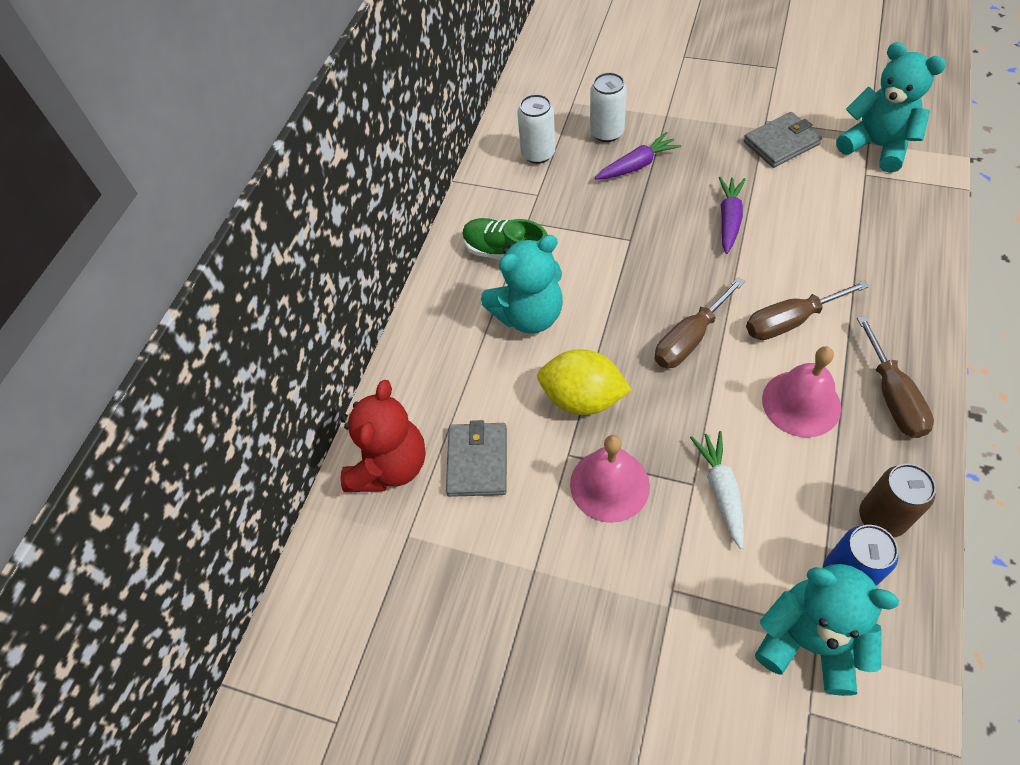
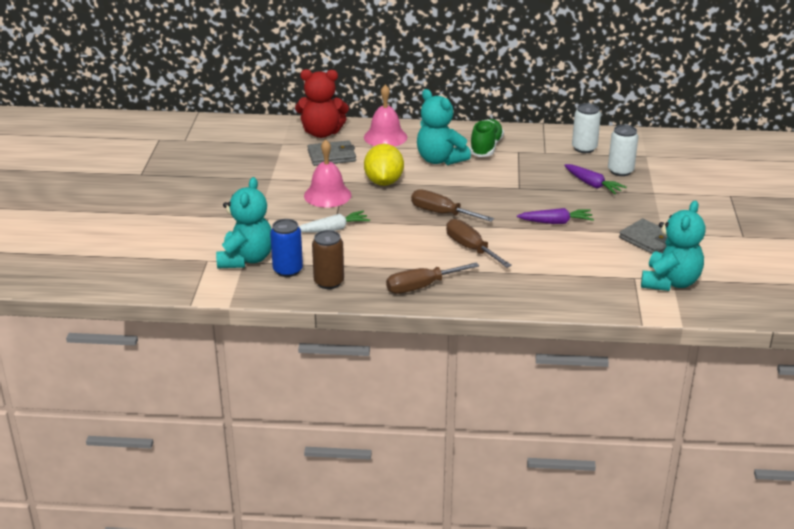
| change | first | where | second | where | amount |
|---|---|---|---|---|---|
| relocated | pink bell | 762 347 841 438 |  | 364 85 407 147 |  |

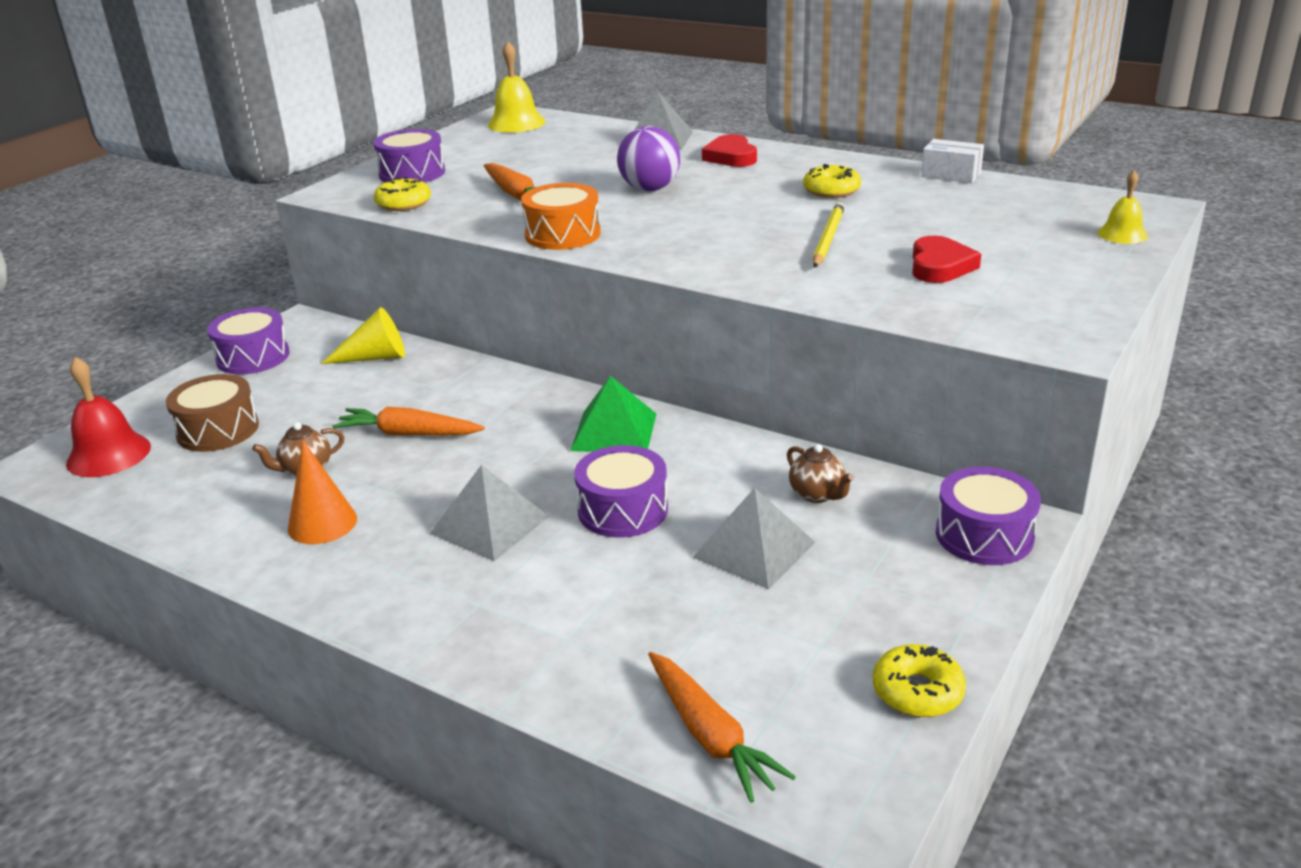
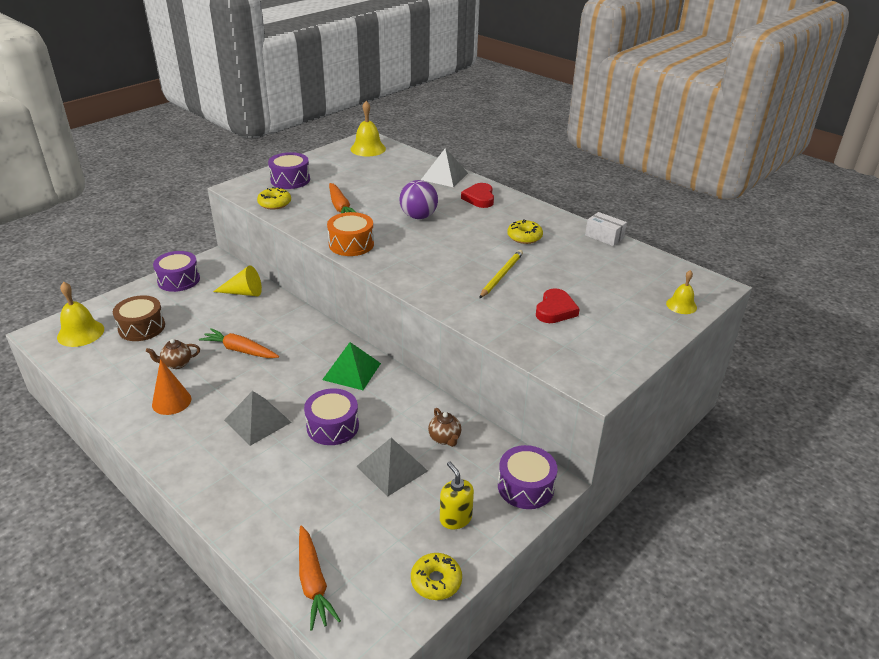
| change | first | where | second | where | amount |
|---|---|---|---|---|---|
| colour | red bell | 66 357 151 477 | yellow bell | 57 282 104 347 |  |
| appeared |  |  | yellow soap dispenser | 440 462 474 529 |  |

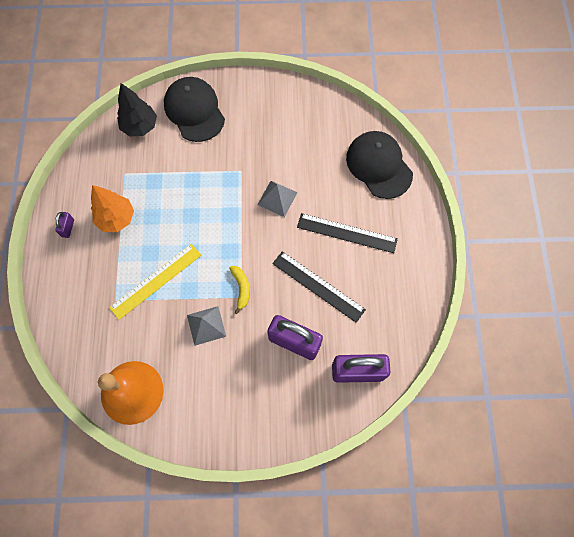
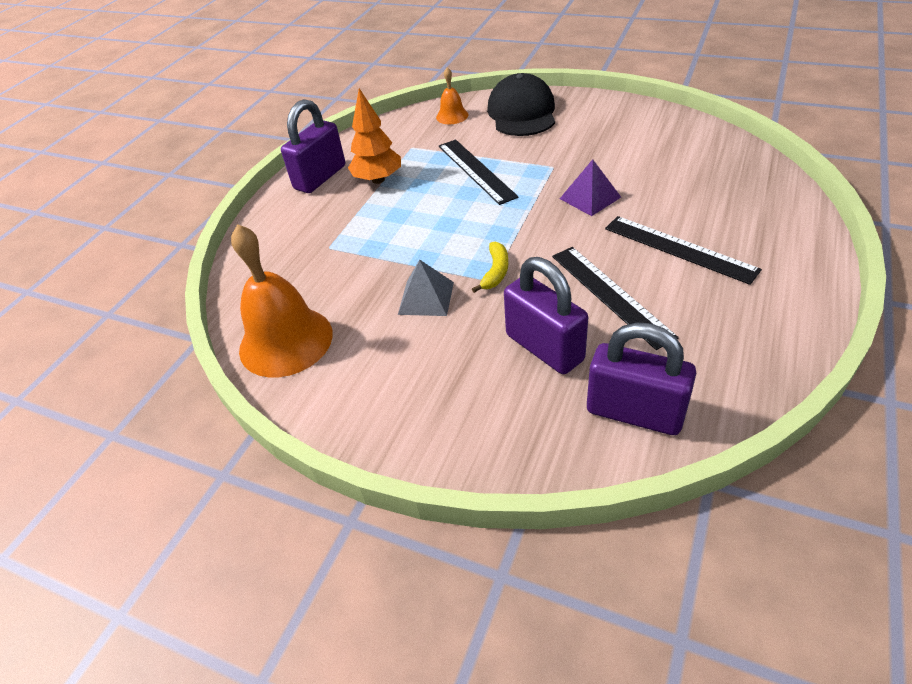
| change | first | where | second | where | amount |
|---|---|---|---|---|---|
| size | purple padlock | 55 212 74 238 |  | 281 99 345 193 | x2.22 |
| missing | yellow ruler | 109 244 201 320 |  |  |  |
| exchanged | black tree | 117 83 157 137 | orange bell | 436 67 469 124 |  |
| colour | grey pyramid | 258 181 298 217 | purple pyramid | 560 159 621 216 |  |
| missing | black cap | 346 131 413 199 |  |  |  |
| appeared |  |  | black ruler | 439 140 519 205 |  |

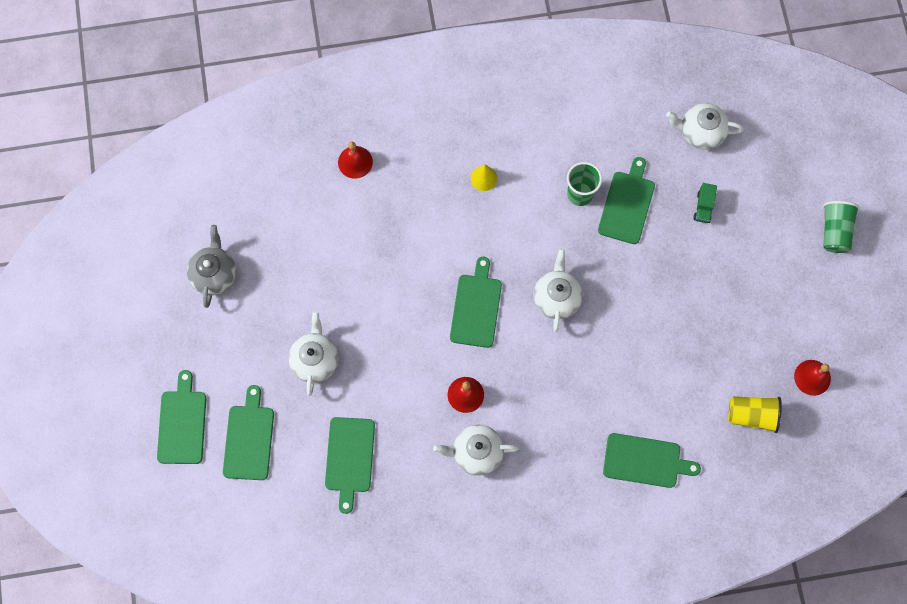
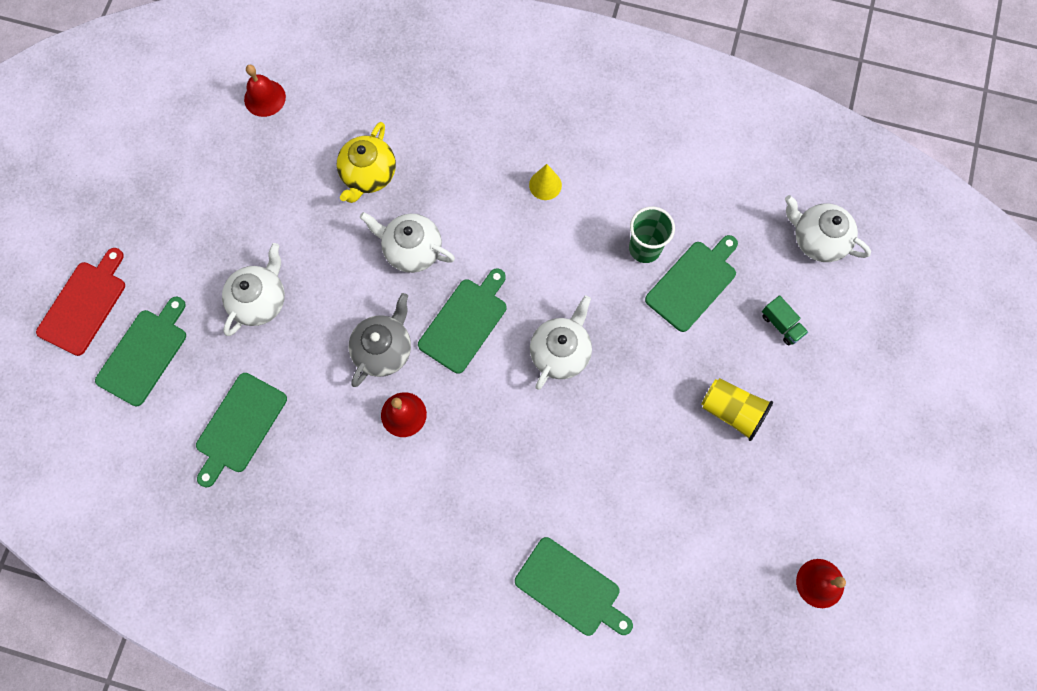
| change | first | where | second | where | amount |
|---|---|---|---|---|---|
| colour | green cutting board | 157 370 206 464 | red cutting board | 36 248 125 356 |  |
| relocated | grey teapot | 187 225 236 308 |  | 349 293 411 387 |  |
| relocated | red bell | 338 142 373 179 |  | 244 64 286 117 |  |
| relocated | white teapot | 433 424 519 476 |  | 360 212 455 273 |  |
| spun | green truck | 693 183 717 223 |  | 762 295 808 346 | 75 degrees counterclockwise |
| relocated | yellow cup | 728 396 782 433 |  | 701 378 773 441 |  |
| missing | green cup | 823 201 860 253 |  |  |  |
| appeared |  |  | yellow teapot | 337 122 396 203 |  |

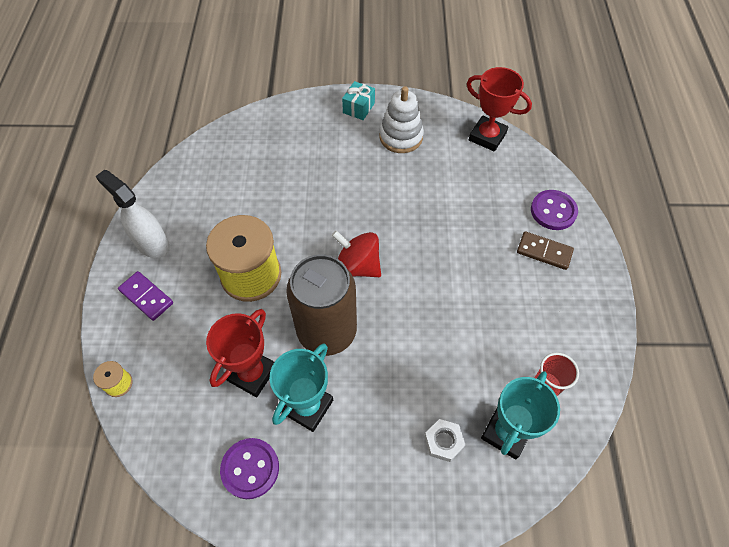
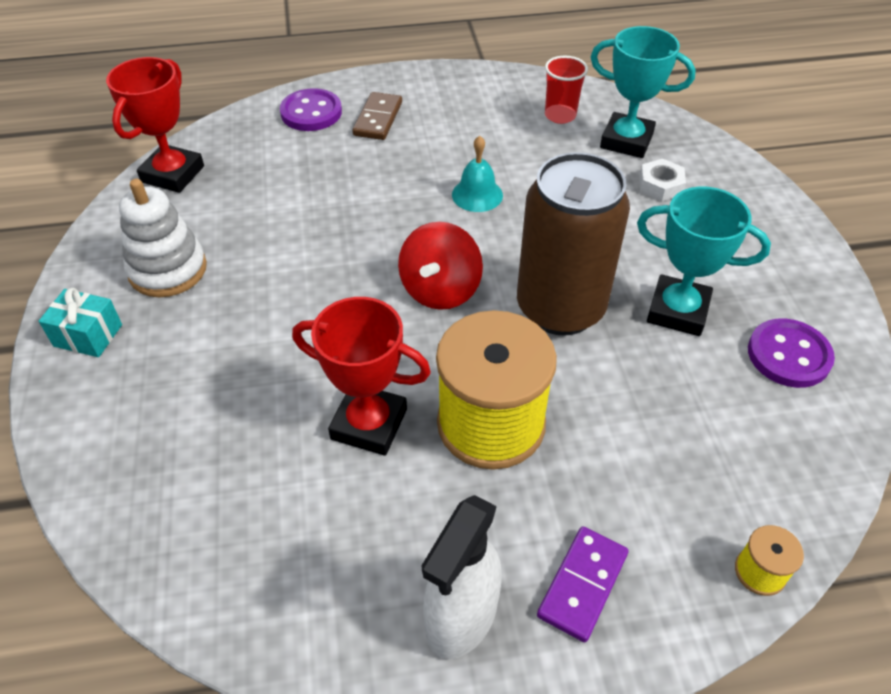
| change | first | where | second | where | amount |
|---|---|---|---|---|---|
| relocated | red trophy | 206 309 274 397 |  | 292 297 431 456 |  |
| appeared |  |  | turquoise bell | 452 136 503 212 |  |

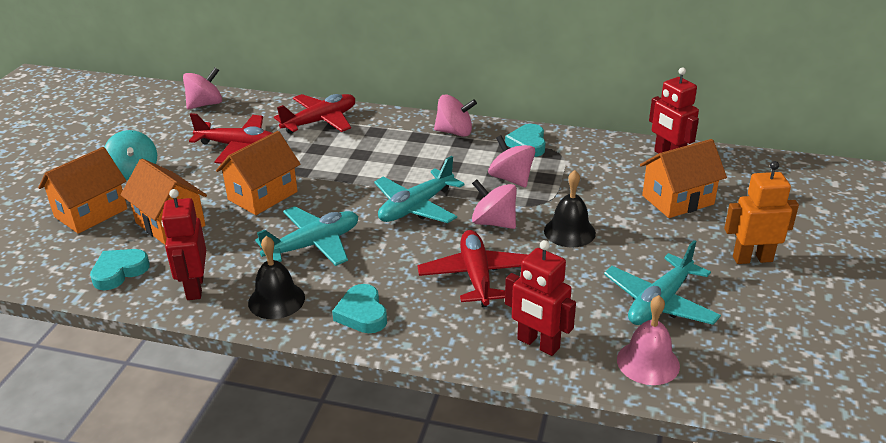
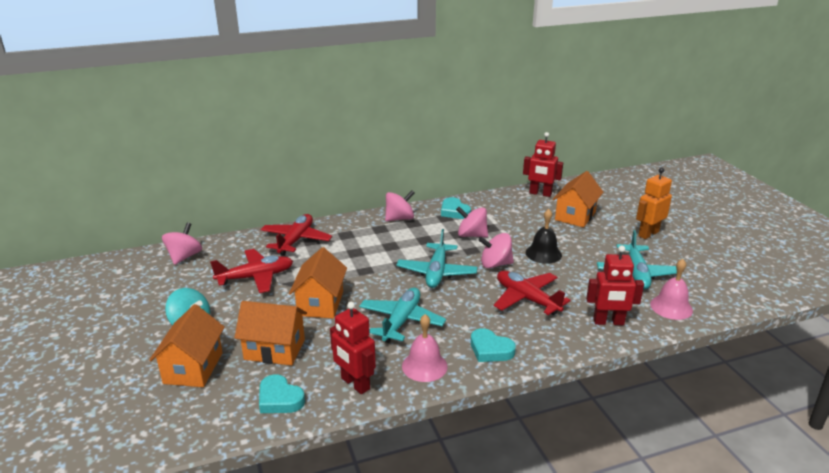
| change | first | where | second | where | amount |
|---|---|---|---|---|---|
| spun | turquoise heart | 90 249 150 290 |  | 259 374 305 413 | 60 degrees counterclockwise |
| colour | black bell | 248 236 305 319 | pink bell | 402 314 448 382 |  |

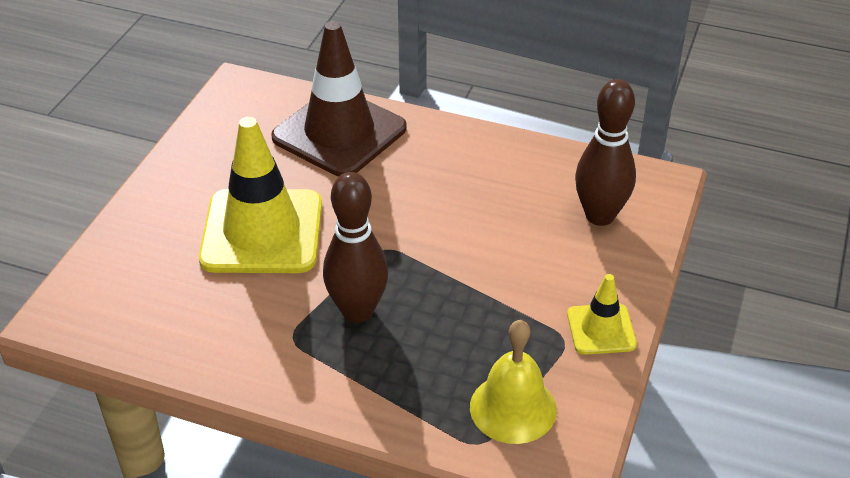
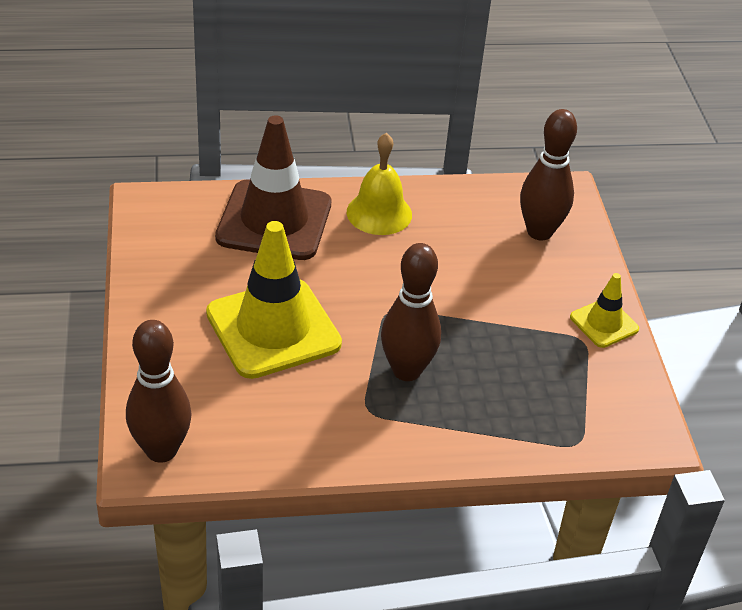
| change | first | where | second | where | amount |
|---|---|---|---|---|---|
| relocated | yellow bell | 470 320 557 444 |  | 347 133 412 235 |  |
| appeared |  |  | brown bowling pin | 126 320 192 463 |  |

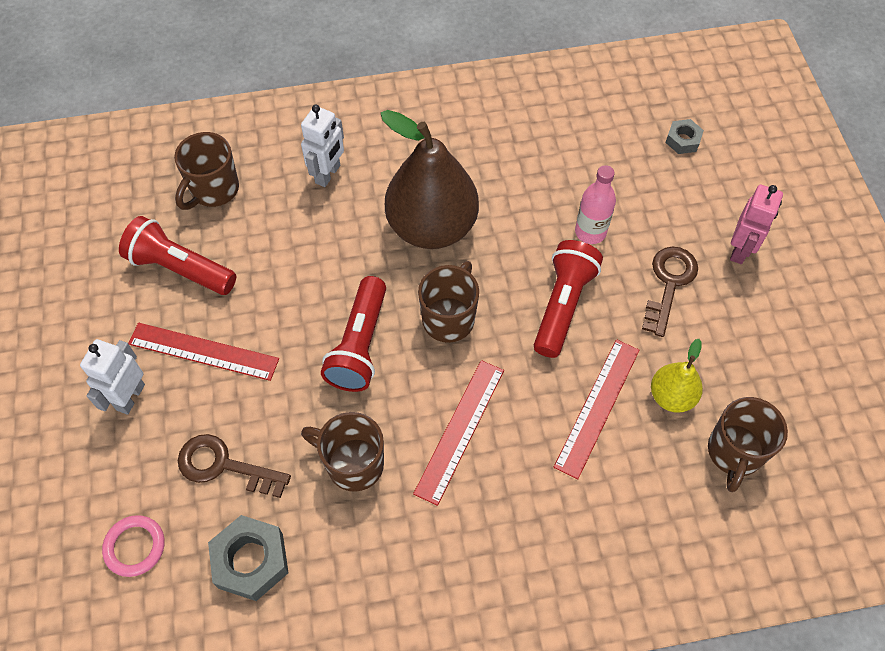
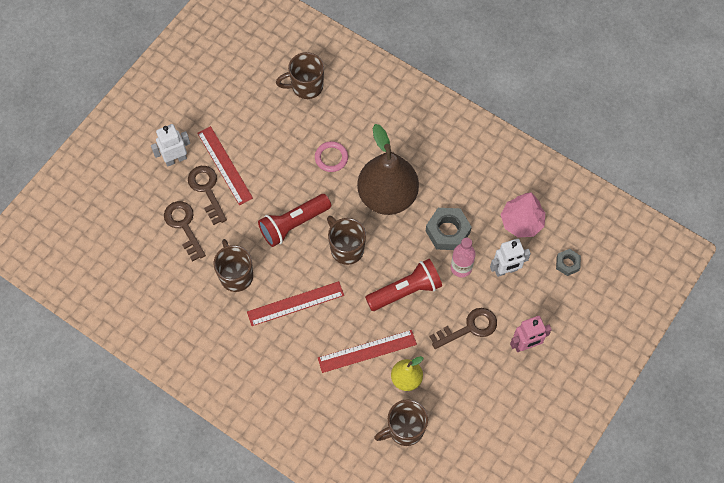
| change | first | where | second | where | amount |
|---|---|---|---|---|---|
| relocated | pink ring | 102 515 164 577 |  | 315 141 348 172 |  |
| missing | red flashlight | 119 216 236 295 |  |  |  |
| relocated | grey nut | 208 515 289 601 |  | 426 208 472 250 |  |
| relocated | white robot | 301 105 344 187 |  | 490 239 531 277 |  |
| spun | brown mug | 418 261 479 343 |  | 327 216 366 265 | 105 degrees counterclockwise |
| appeared |  |  | brown key | 188 166 227 225 |  |
| appeared |  |  | pink tree | 501 192 545 238 |  |

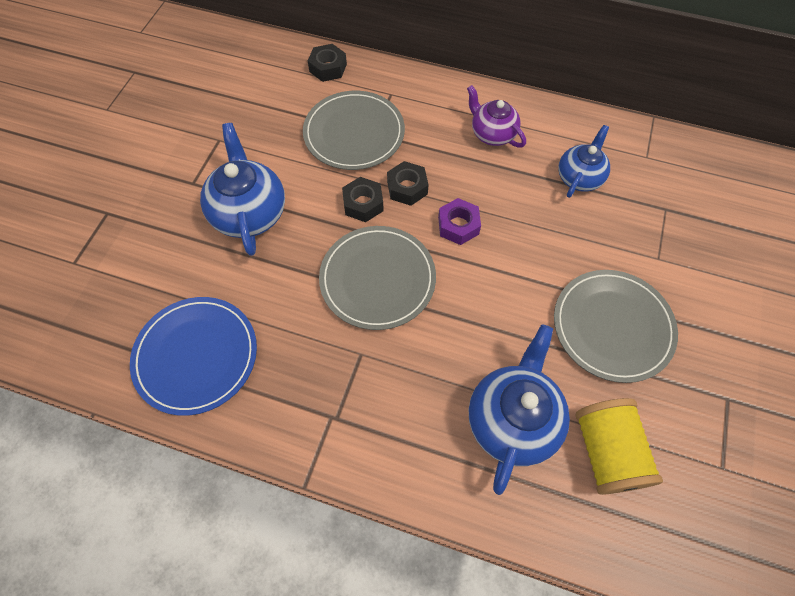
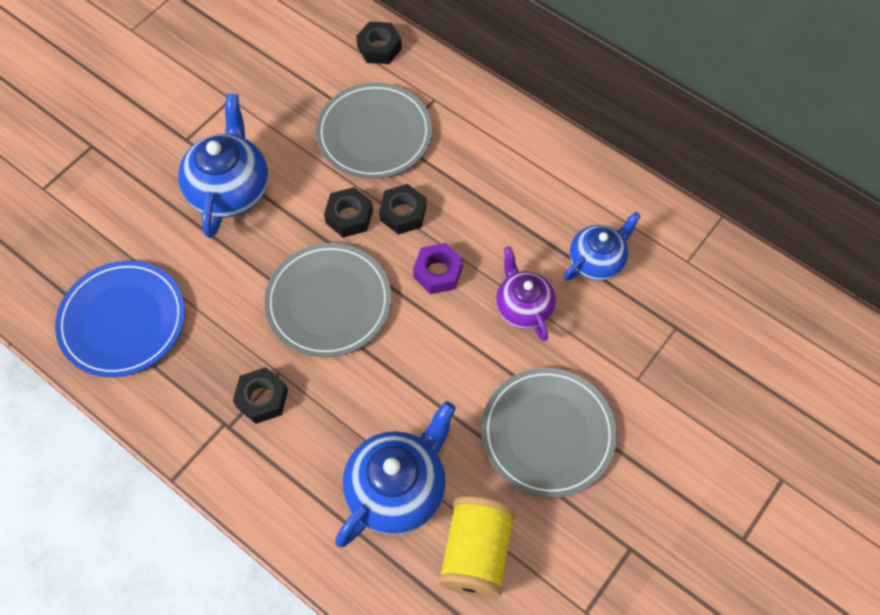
| change | first | where | second | where | amount |
|---|---|---|---|---|---|
| relocated | purple teapot | 467 85 526 148 |  | 496 247 556 341 |  |
| appeared |  |  | black nut | 233 367 288 424 |  |

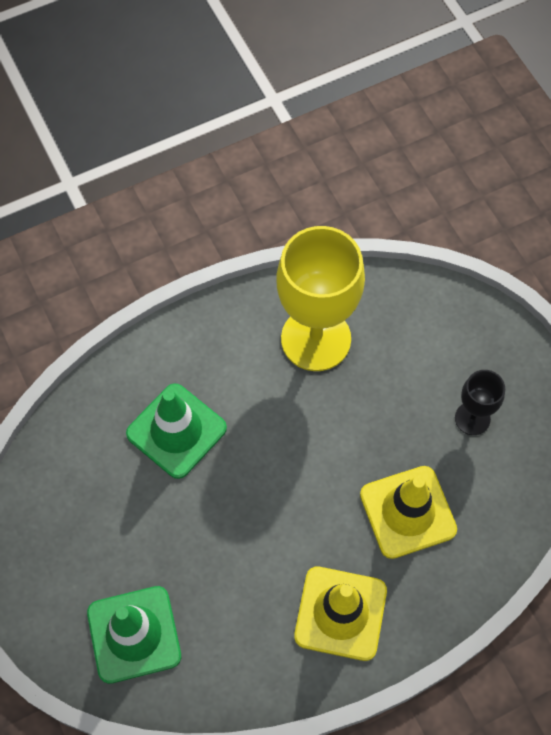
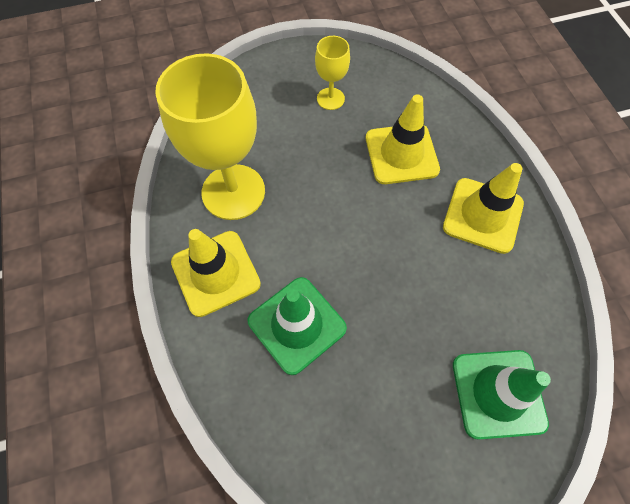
| change | first | where | second | where | amount |
|---|---|---|---|---|---|
| colour | black goblet | 455 370 505 435 | yellow goblet | 315 36 350 110 |  |
| appeared |  |  | yellow traffic cone | 171 229 261 317 |  |

